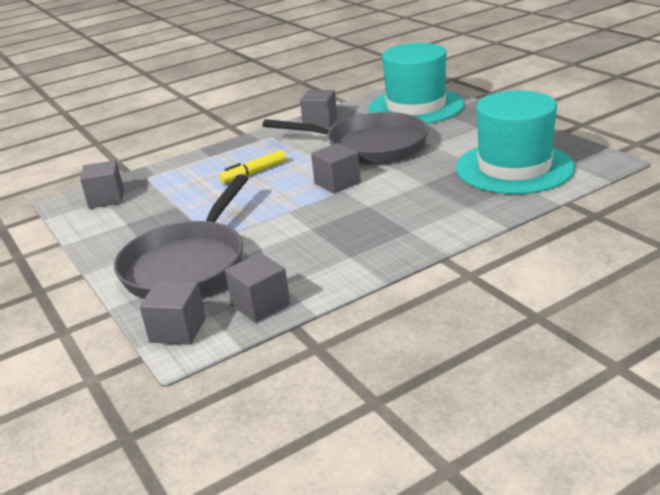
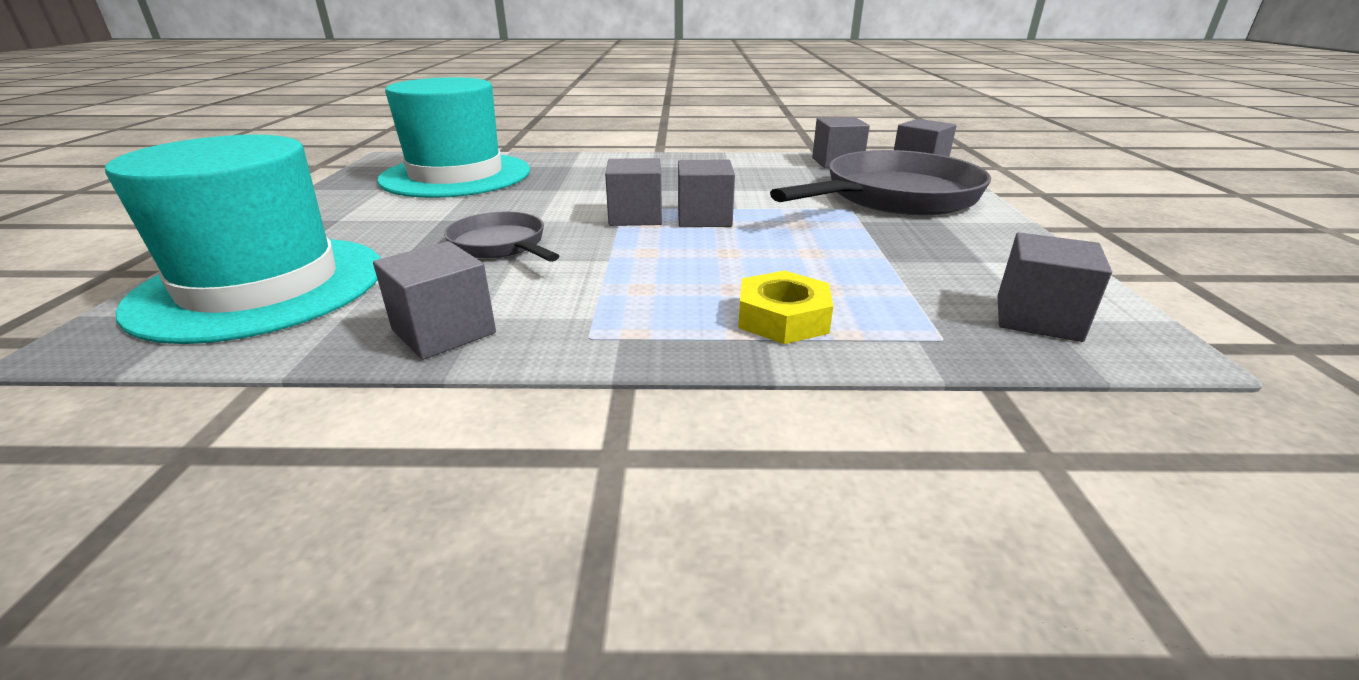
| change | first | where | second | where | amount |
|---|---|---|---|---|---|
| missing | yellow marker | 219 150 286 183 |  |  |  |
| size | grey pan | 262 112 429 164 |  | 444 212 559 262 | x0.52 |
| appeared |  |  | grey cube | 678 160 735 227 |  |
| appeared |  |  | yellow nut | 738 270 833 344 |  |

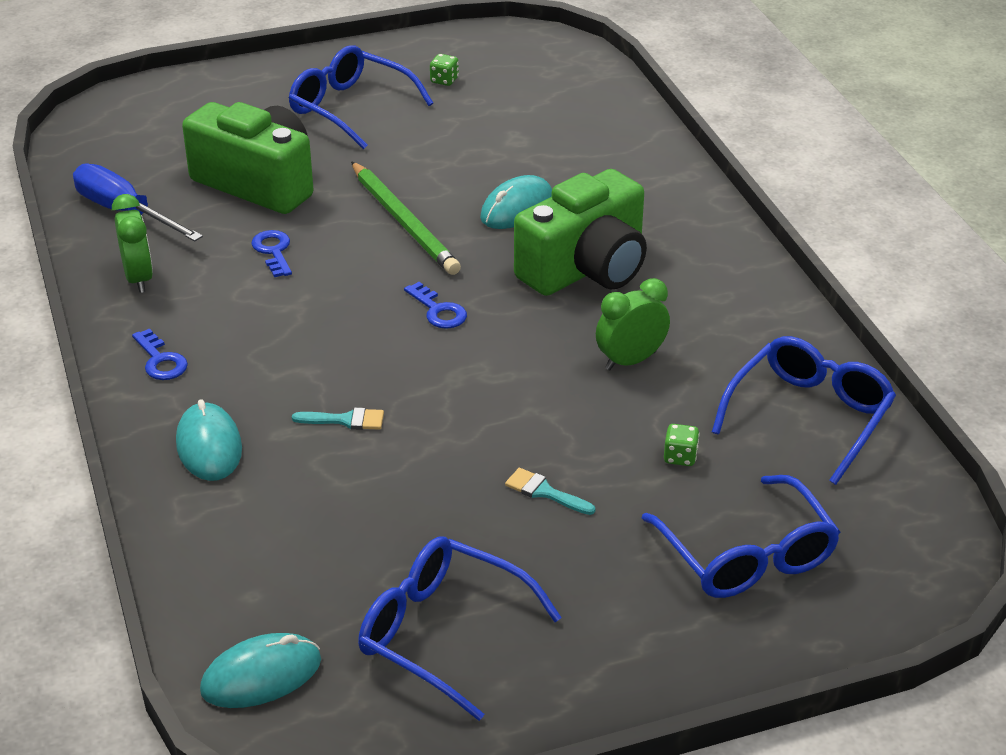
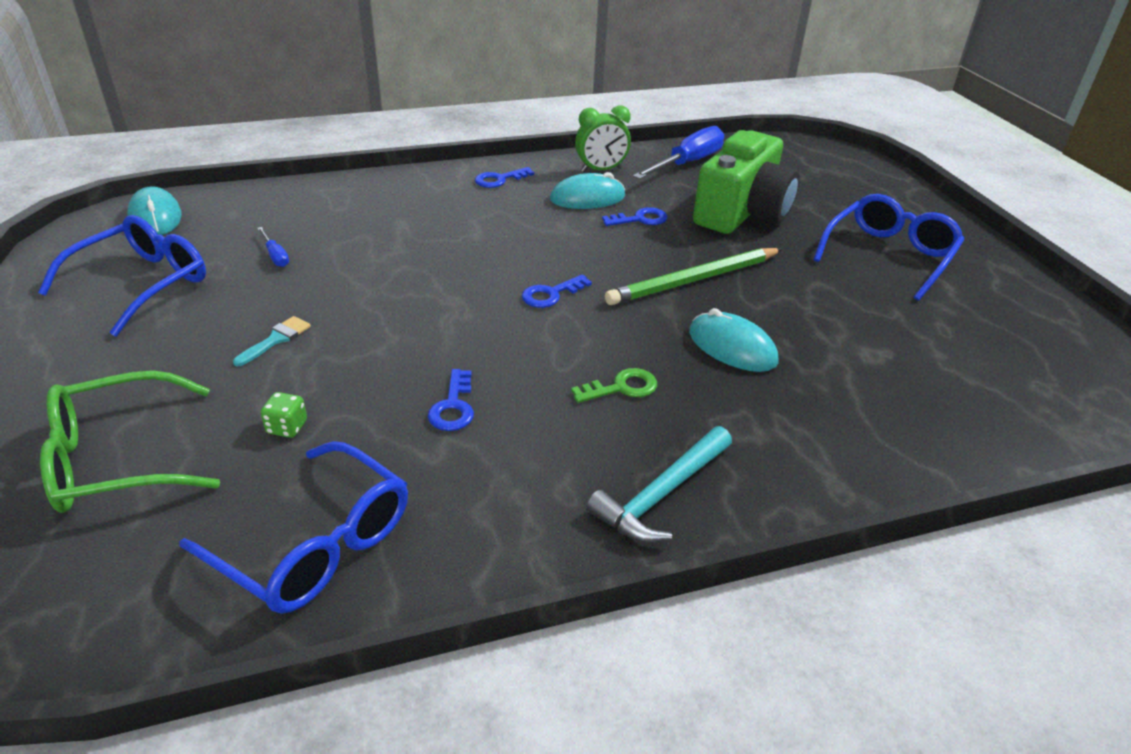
| change | first | where | second | where | amount |
|---|---|---|---|---|---|
| relocated | turquoise mouse | 176 399 242 481 |  | 550 172 625 209 |  |
| missing | turquoise brush | 292 408 384 430 |  |  |  |
| missing | green dice | 430 54 459 86 |  |  |  |
| exchanged | green camera | 514 169 647 296 | green key | 571 368 657 403 |  |
| exchanged | green clock | 596 278 670 371 | blue key | 428 369 474 431 |  |
| colour | blue glasses | 642 475 840 598 | green glasses | 40 370 220 513 |  |
| appeared |  |  | blue screwdriver | 257 227 289 267 |  |
| appeared |  |  | turquoise hammer | 586 426 732 543 |  |

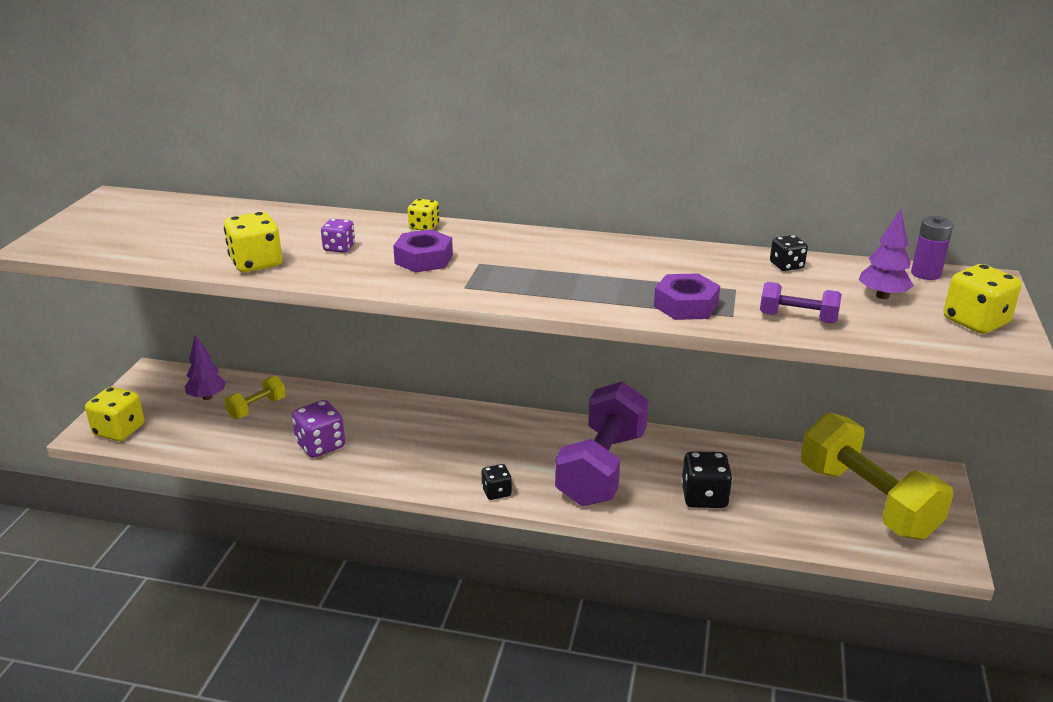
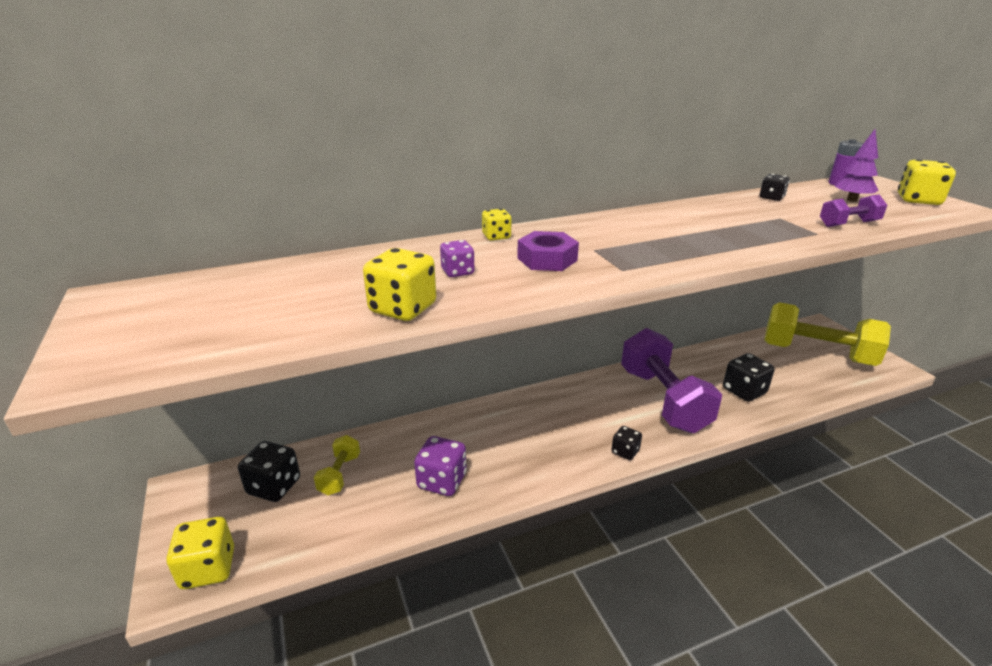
| change | first | where | second | where | amount |
|---|---|---|---|---|---|
| exchanged | purple tree | 185 335 226 400 | black dice | 238 441 300 502 |  |
| missing | purple nut | 654 273 720 320 |  |  |  |

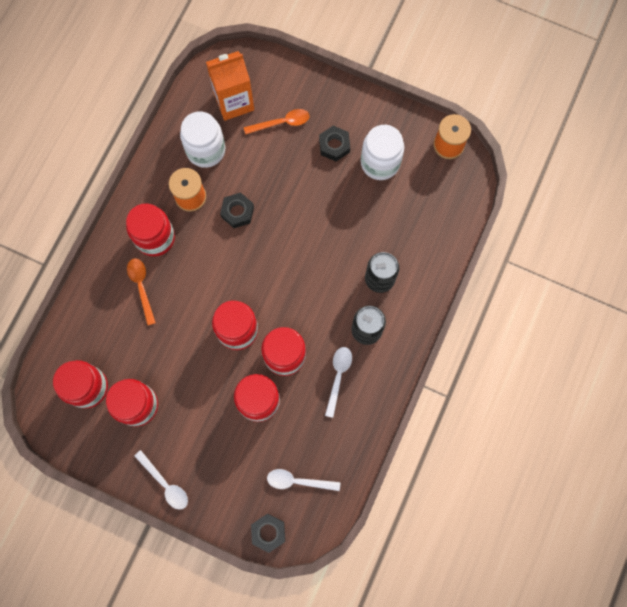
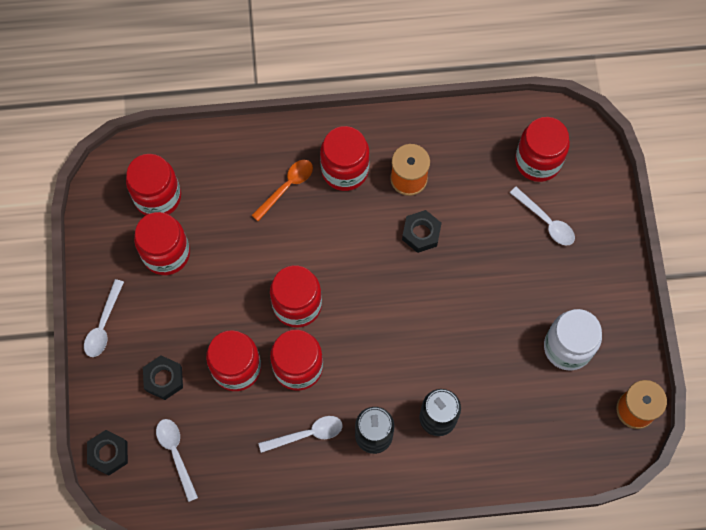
| change | first | where | second | where | amount |
|---|---|---|---|---|---|
| missing | white jar | 180 111 225 168 |  |  |  |
| exchanged | orange carton | 206 51 254 121 | red jar | 515 117 570 182 |  |
| colour | orange spoon | 244 109 309 135 | white spoon | 510 187 575 246 |  |
| relocated | black nut | 319 126 350 162 |  | 143 355 183 400 |  |

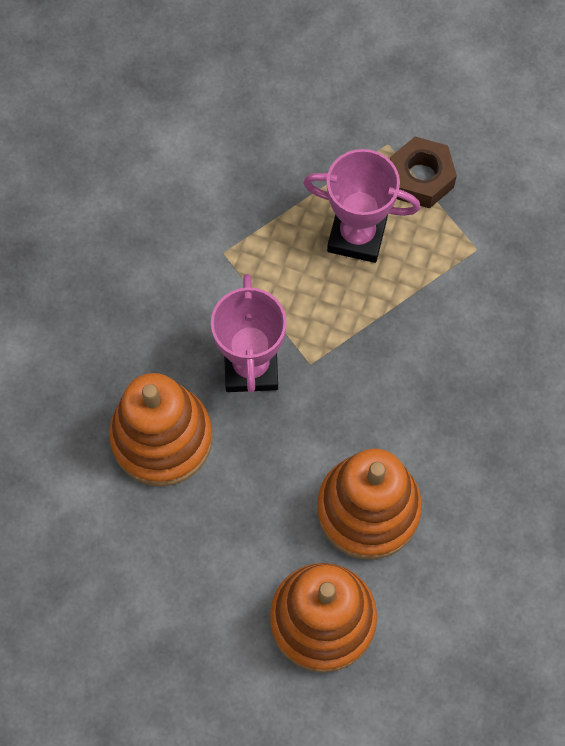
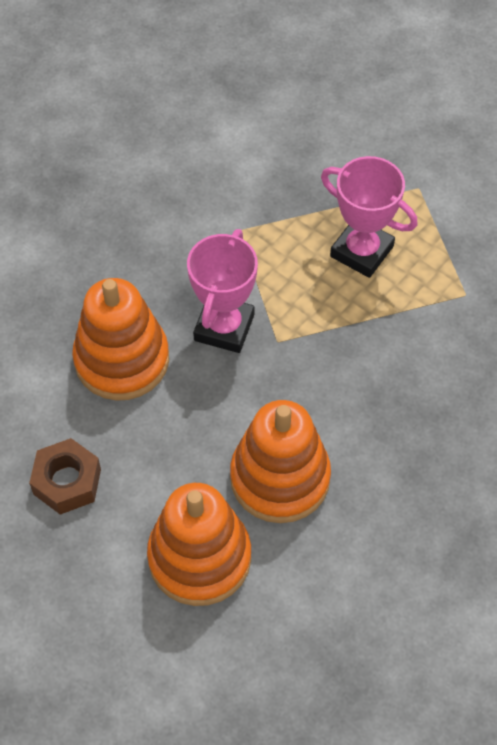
| change | first | where | second | where | amount |
|---|---|---|---|---|---|
| relocated | brown nut | 390 137 457 209 |  | 29 438 101 515 |  |

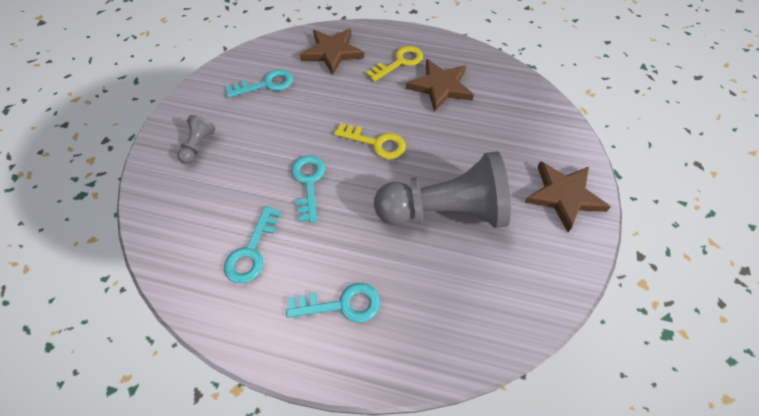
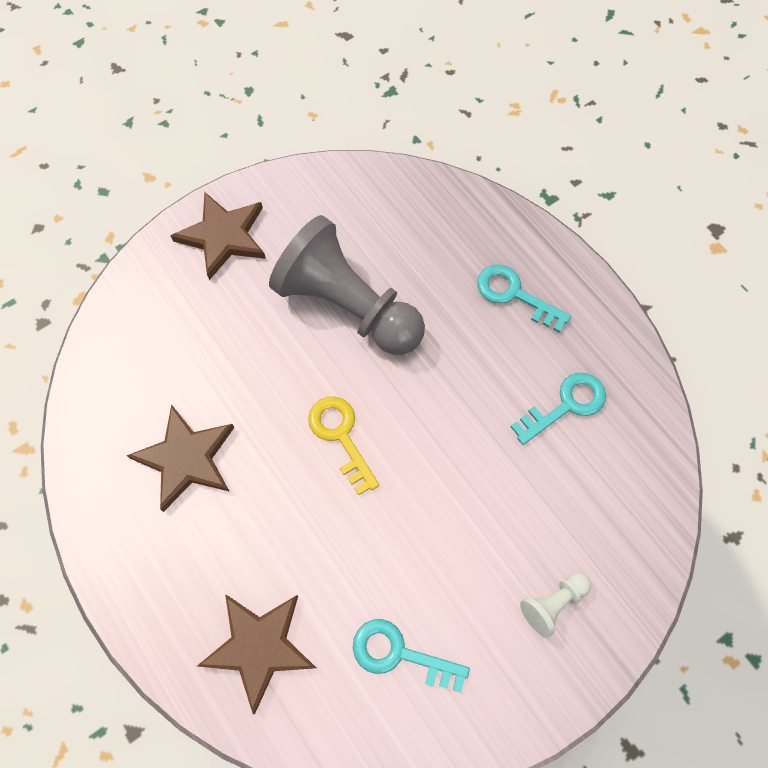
| change | first | where | second | where | amount |
|---|---|---|---|---|---|
| colour | grey pawn | 177 115 215 164 | white pawn | 520 572 591 638 |  |
| missing | turquoise key | 291 155 325 222 |  |  |  |
| missing | yellow key | 366 46 423 82 |  |  |  |

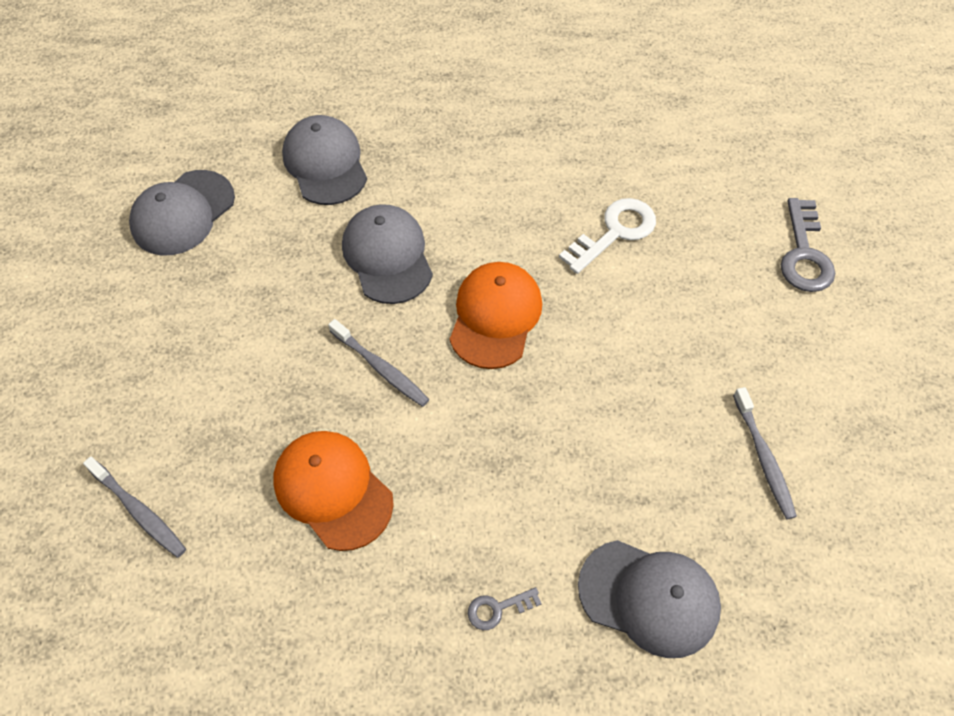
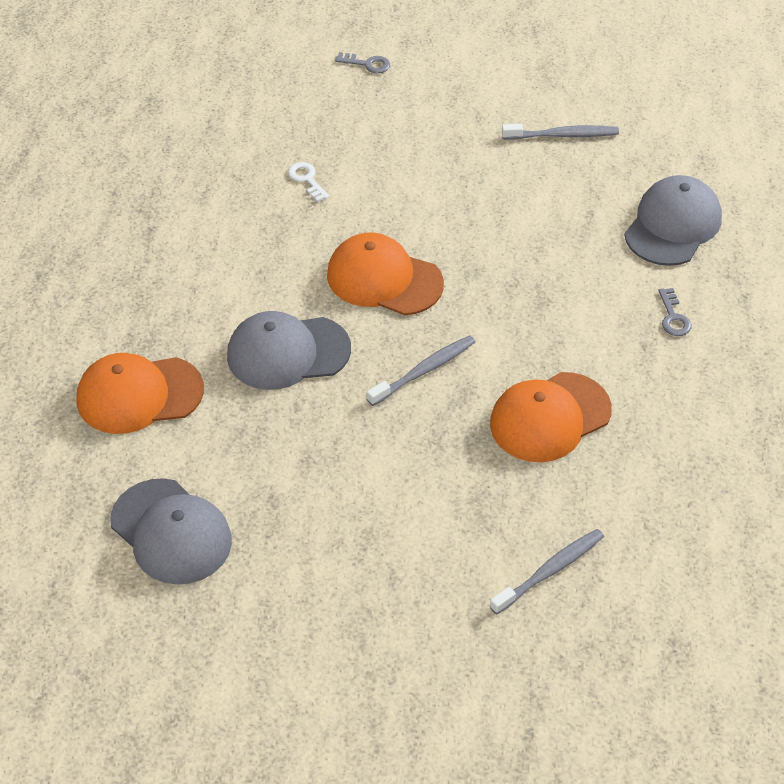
| change | first | where | second | where | amount |
|---|---|---|---|---|---|
| colour | grey cap | 282 115 367 205 | orange cap | 77 353 204 434 |  |
| size | white key | 559 198 656 274 |  | 288 162 330 202 | x0.52 |
| size | grey key | 781 198 835 292 |  | 335 52 390 73 | x0.52 |

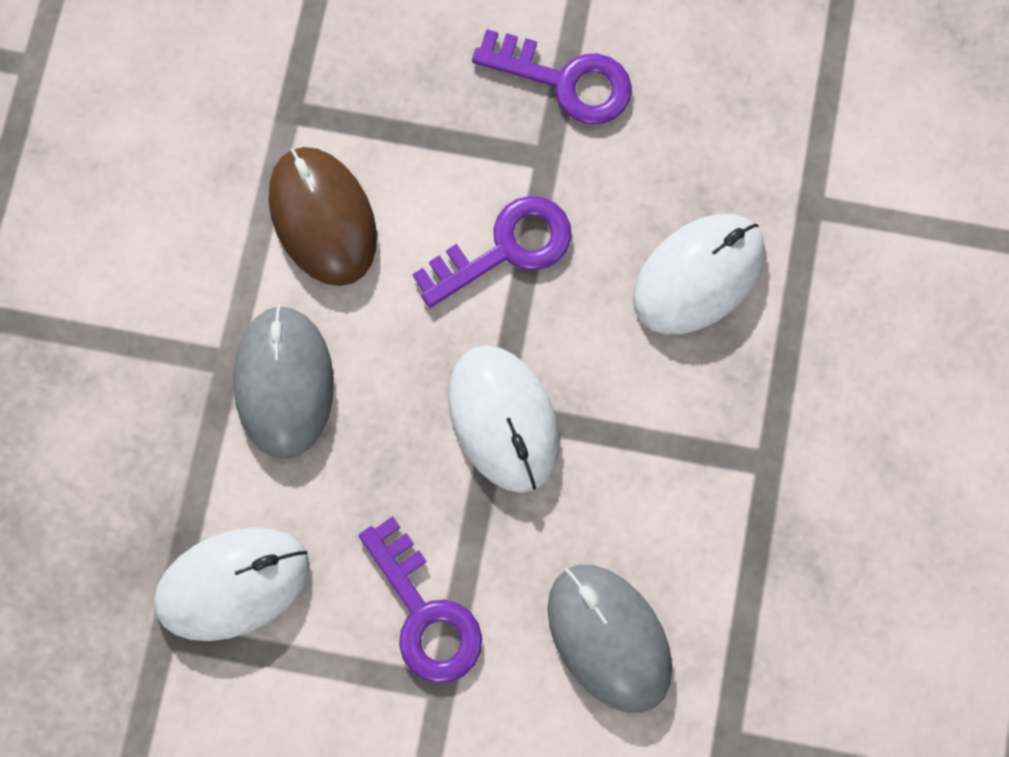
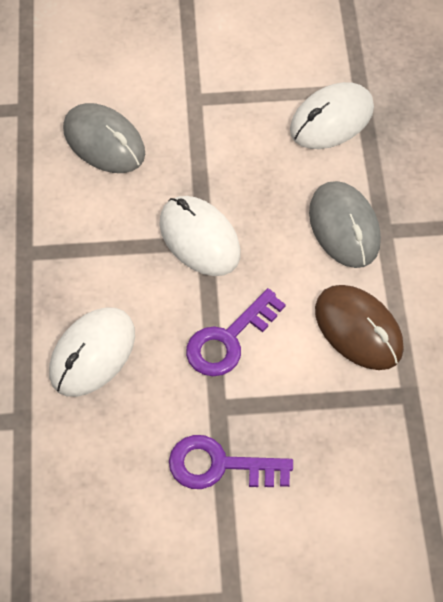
| change | first | where | second | where | amount |
|---|---|---|---|---|---|
| missing | purple key | 359 516 482 683 |  |  |  |

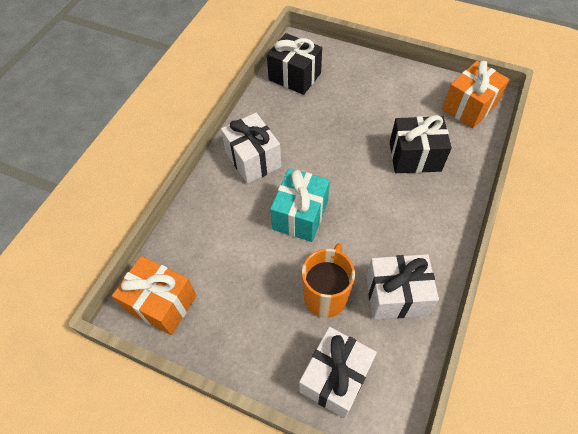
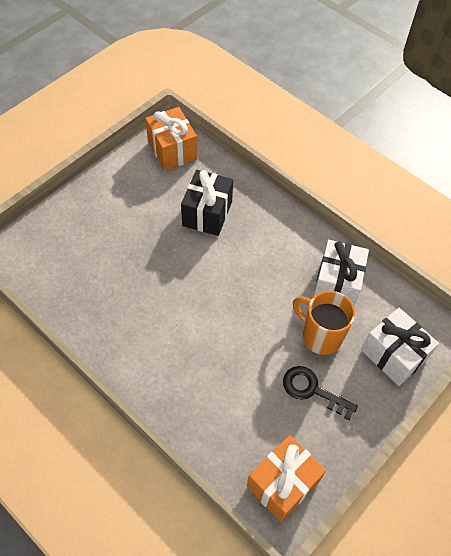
| change | first | where | second | where | amount |
|---|---|---|---|---|---|
| missing | white gift | 221 113 281 184 |  |  |  |
| missing | black gift | 267 33 322 95 |  |  |  |
| missing | turquoise gift | 270 168 330 242 |  |  |  |
| appeared |  |  | black key | 283 366 358 420 |  |

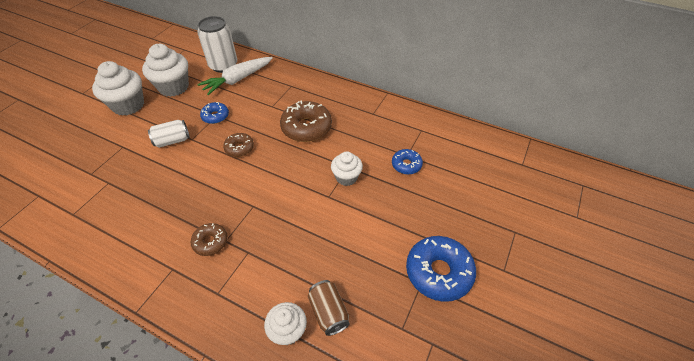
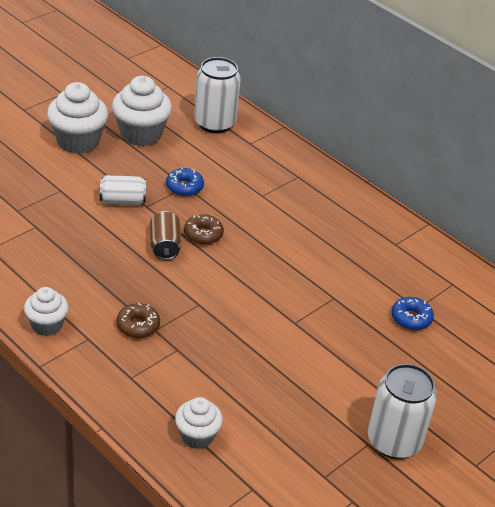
| change | first | where | second | where | amount |
|---|---|---|---|---|---|
| missing | white carrot | 197 57 273 95 |  |  |  |
| missing | brown donut | 280 101 332 142 |  |  |  |
| relocated | brown can | 308 280 350 336 |  | 150 211 181 260 |  |
| relocated | white cupcake | 331 151 363 186 |  | 24 287 69 336 |  |
| exchanged | blue donut | 406 236 476 302 | white can | 368 364 437 459 |  |

